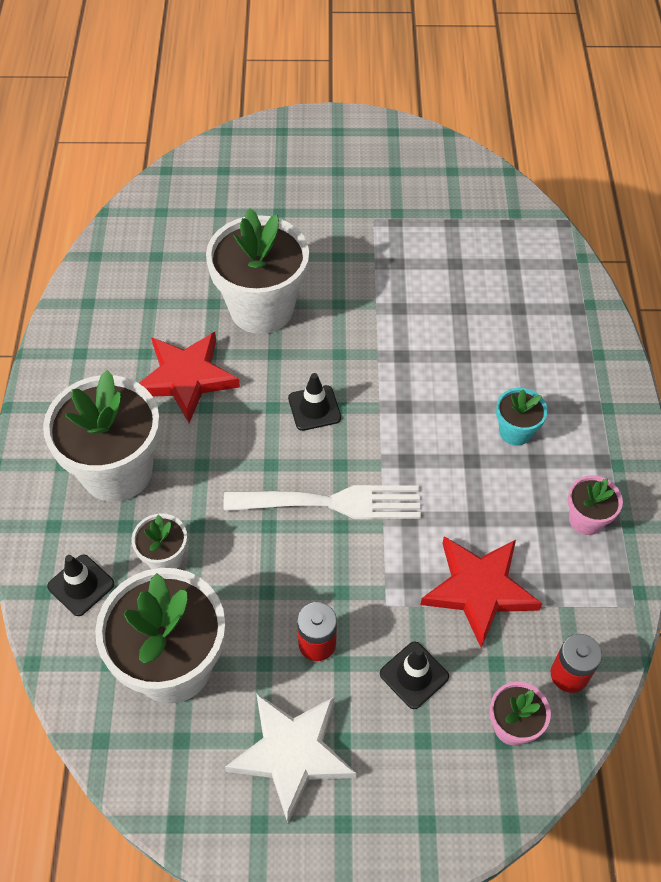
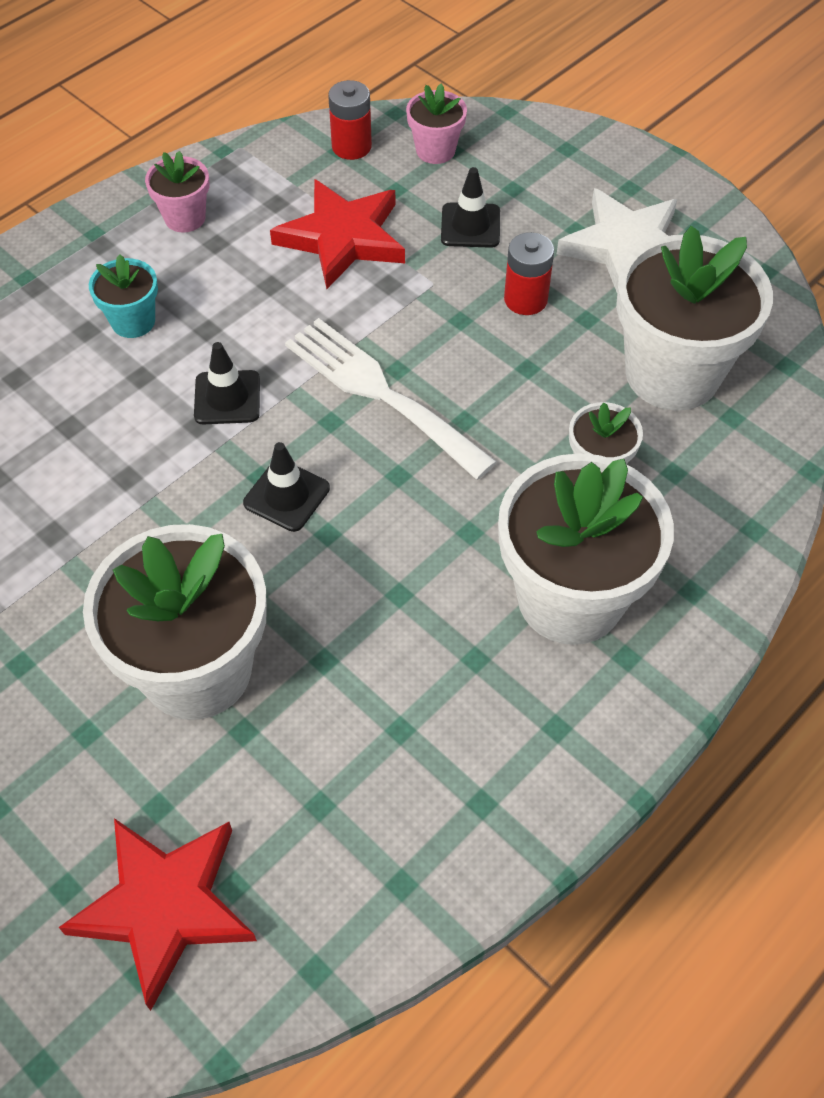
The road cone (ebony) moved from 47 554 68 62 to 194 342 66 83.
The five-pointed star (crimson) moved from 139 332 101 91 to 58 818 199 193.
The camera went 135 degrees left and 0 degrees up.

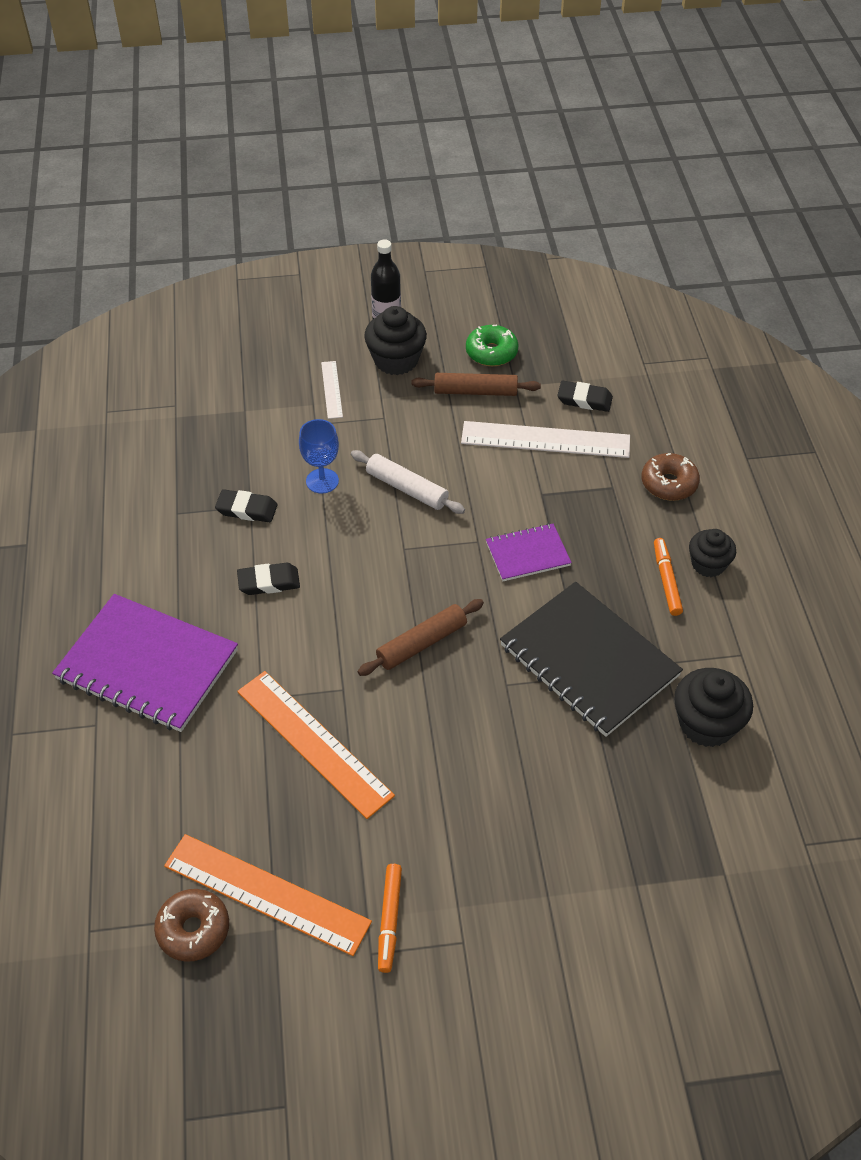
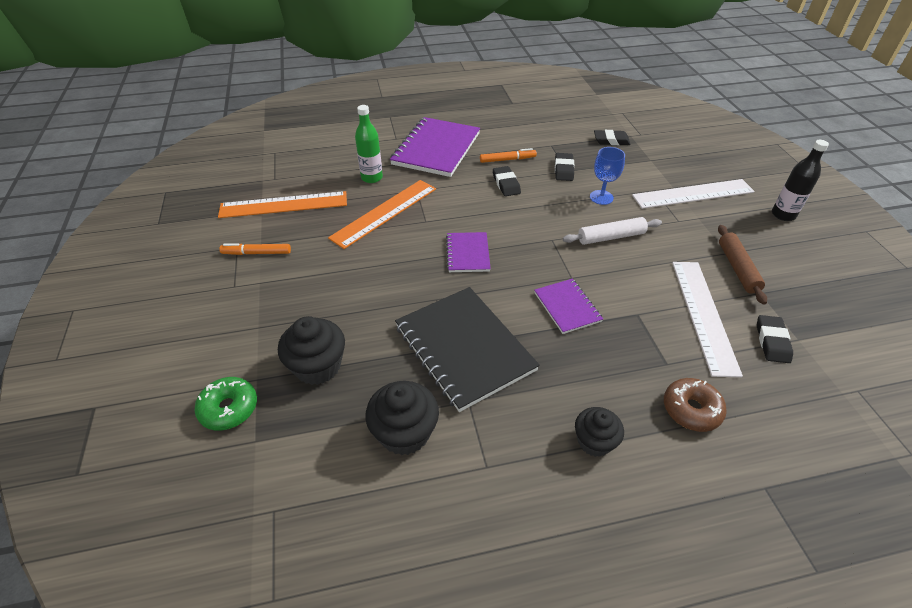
The donut (brown) at 154 889 75 73 disappeared.
The ruler (orange-coloured) at 164 834 208 122 turned 60 degrees clockwise.
The ruler (snow-white) at 321 361 22 58 changed to 1.99 times the size.
The dough roller (snow-white) at 351 450 114 64 turned 45 degrees clockwise.
The dough roller (brown) at 358 599 126 77 was replaced by the notebook (purple) at 446 232 45 40.
The cupcake (ebony) moved from 364 306 63 69 to 278 316 67 69.
The donut (green) moved from 466 325 53 41 to 195 377 62 54.
The notebook (ebony) at 500 582 183 155 turned 75 degrees counterclockwise.
The felt pen (orange-coloured) moved from 654 538 29 78 to 480 148 57 15.
The flask (green) at 355 105 28 78 appeared.
The pencil eraser (ebony) at 594 130 37 15 appeared.
The camera went 85 degrees right and 5 degrees down.

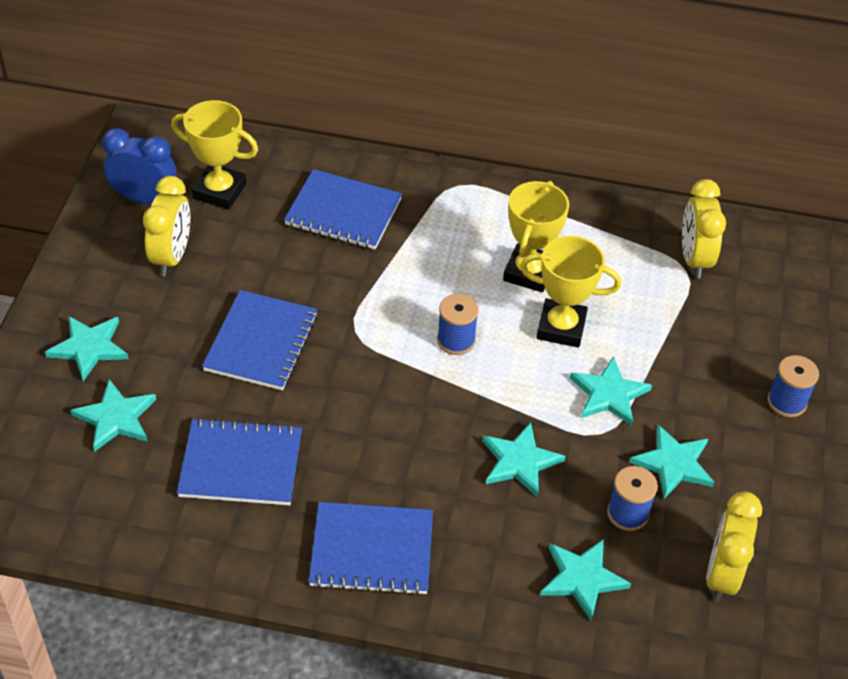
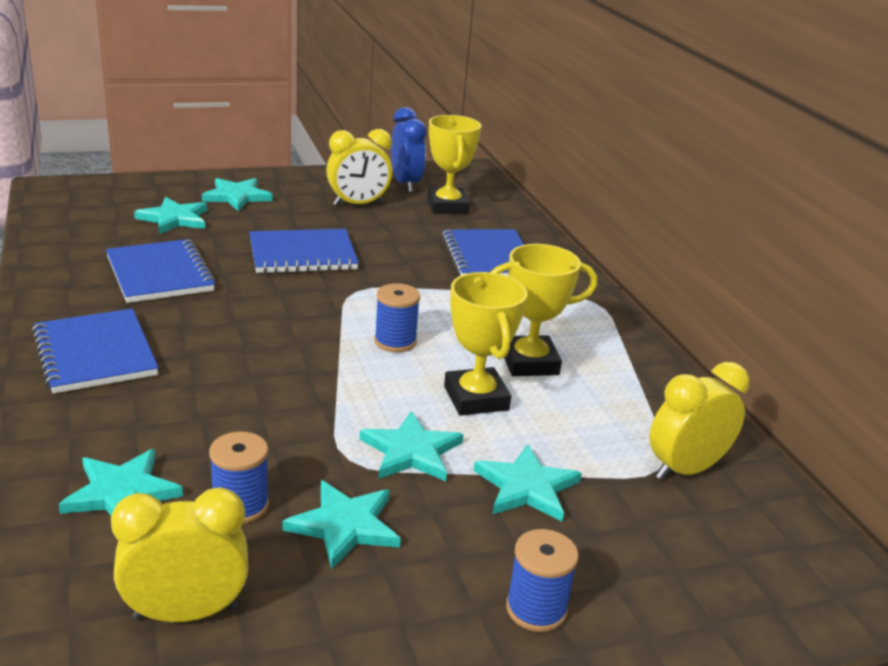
The five-pointed star (turquoise) moved from 482 422 84 75 to 473 444 109 78.
The camera went 60 degrees right and 20 degrees down.

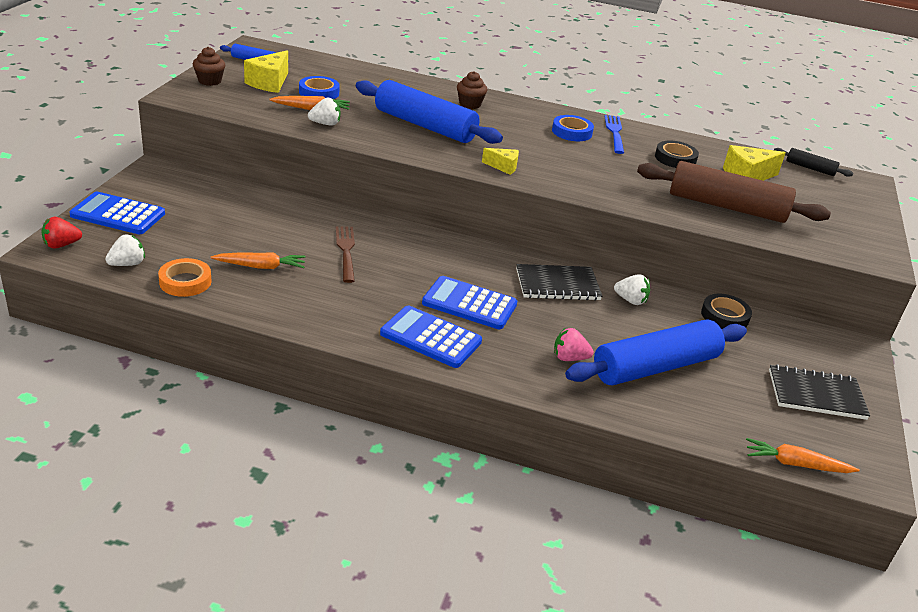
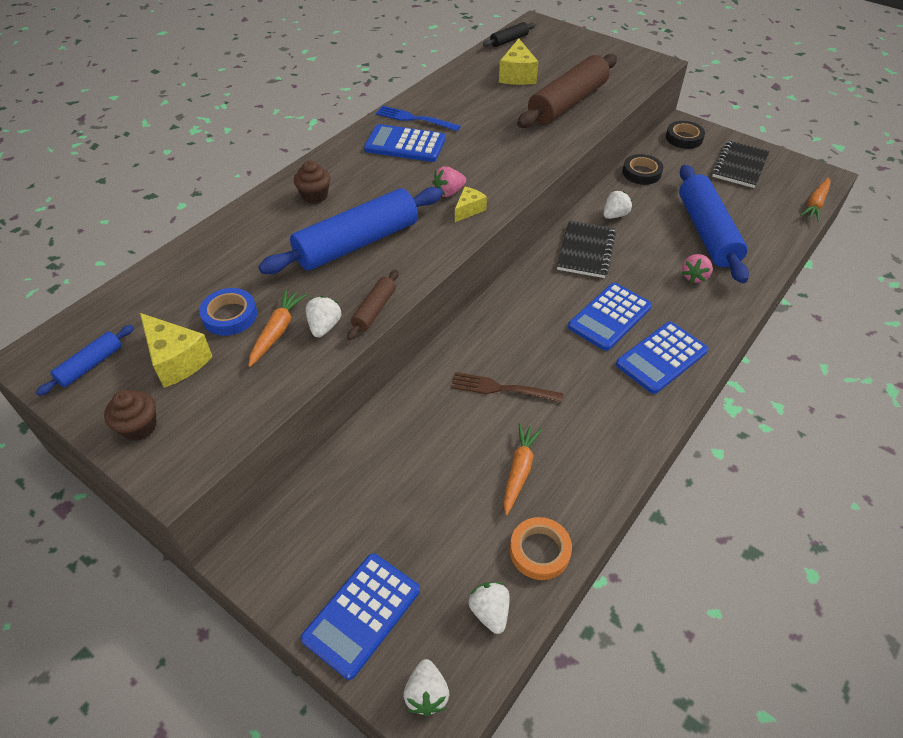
The strawberry (crimson) at 41 217 41 31 became the strawberry (snow-white) at 404 659 45 57.
The roll of tape (blue) at 552 115 42 26 was replaced by the adding machine (blue) at 364 124 82 38.
The roll of tape (ebony) moved from 655 141 44 27 to 666 121 39 28.
The dough roller (brown) at 347 270 52 70 appeared.
The strawberry (rosy) at 432 166 34 31 appeared.
The camera went 65 degrees left and 15 degrees up.

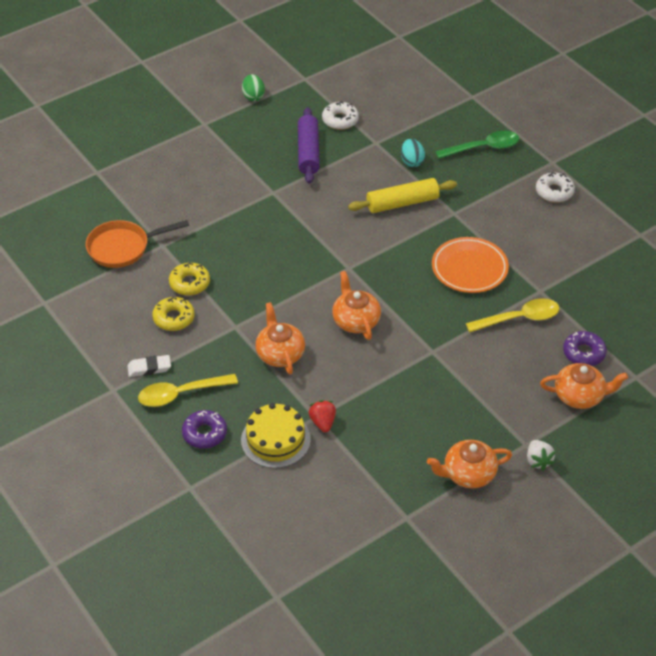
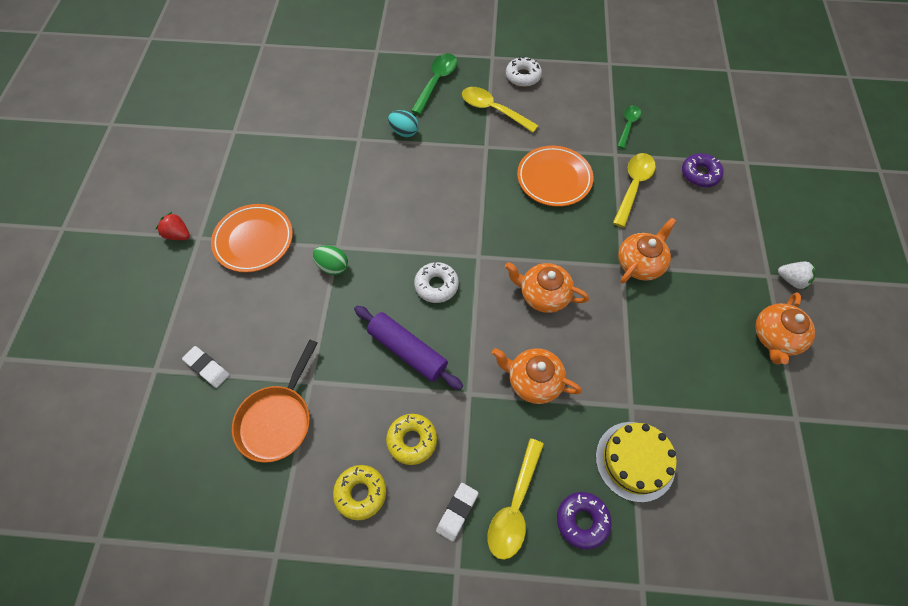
The donut (golden) moved from 169 263 41 33 to 333 465 53 55.
The toy egg (green) moved from 242 74 23 27 to 313 245 35 30.
The dough roller (purple) moved from 298 107 22 77 to 354 306 109 84.
The strawberry (crimson) moved from 308 400 28 32 to 156 212 34 28.
The donut (snow-white) moved from 322 102 37 28 to 414 262 45 41.
The dough roller (golden) at 348 178 109 35 disappeared.
The teapot (orange-coloured) moved from 540 363 88 46 to 618 218 58 66.
The pencil eraser (snow-white) at 182 346 47 42 appeared.
The plate (orange-coloured) at 211 204 82 68 appeared.
The tablespoon (golden) at 462 87 77 46 appeared.
The tablespoon (green) at 617 105 24 44 appeared.
The camera went 50 degrees left and 15 degrees up.

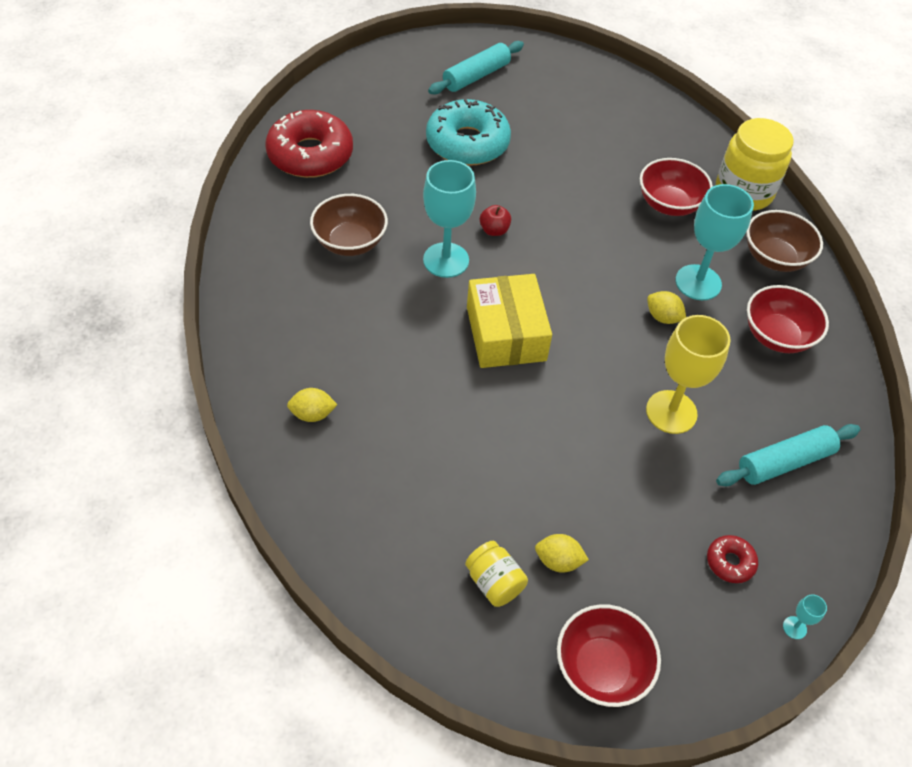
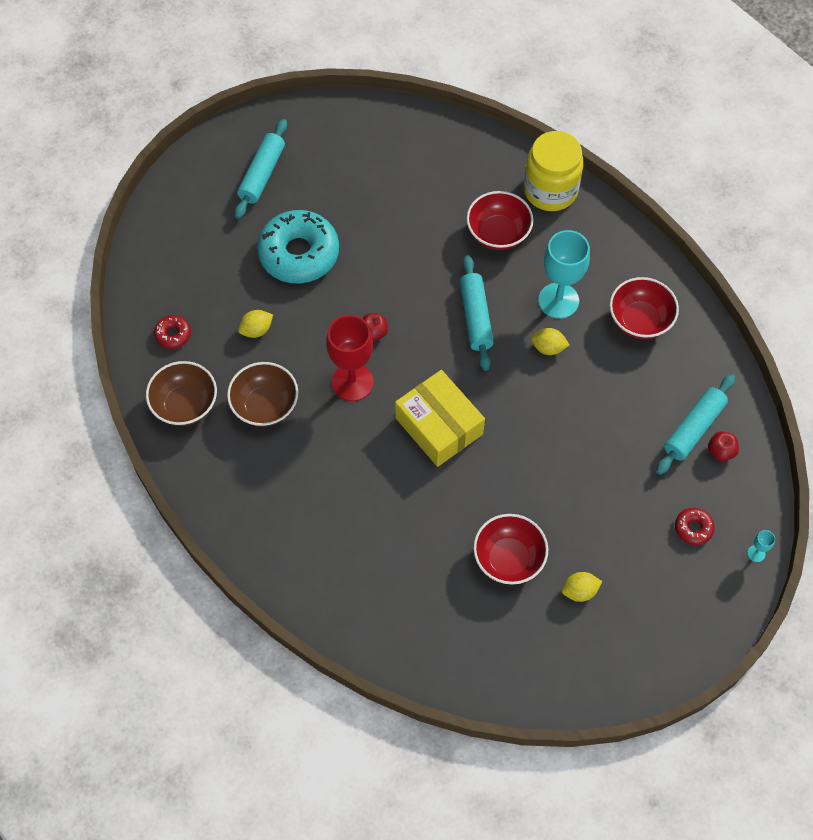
The donut (crimson) at 265 110 88 68 changed to 0.44 times the size.
The toy lemon (golden) moved from 287 388 51 34 to 238 310 35 28.
The wine glass (turquoise) at 423 160 53 118 became the wine glass (crimson) at 326 315 48 86.
The preserve jar (golden) at 465 541 63 66 disappeared.
The bowl (crimson) moved from 557 604 104 103 to 473 514 75 71.
The wine glass (golden) at 646 315 84 119 disappeared.
The bowl (brown) moved from 746 210 77 62 to 146 361 71 65.
The dough roller (turquoise) at 460 255 34 116 appeared.
The apple fruit (crimson) at 708 431 31 30 appeared.
The camera went 25 degrees left and 10 degrees up.

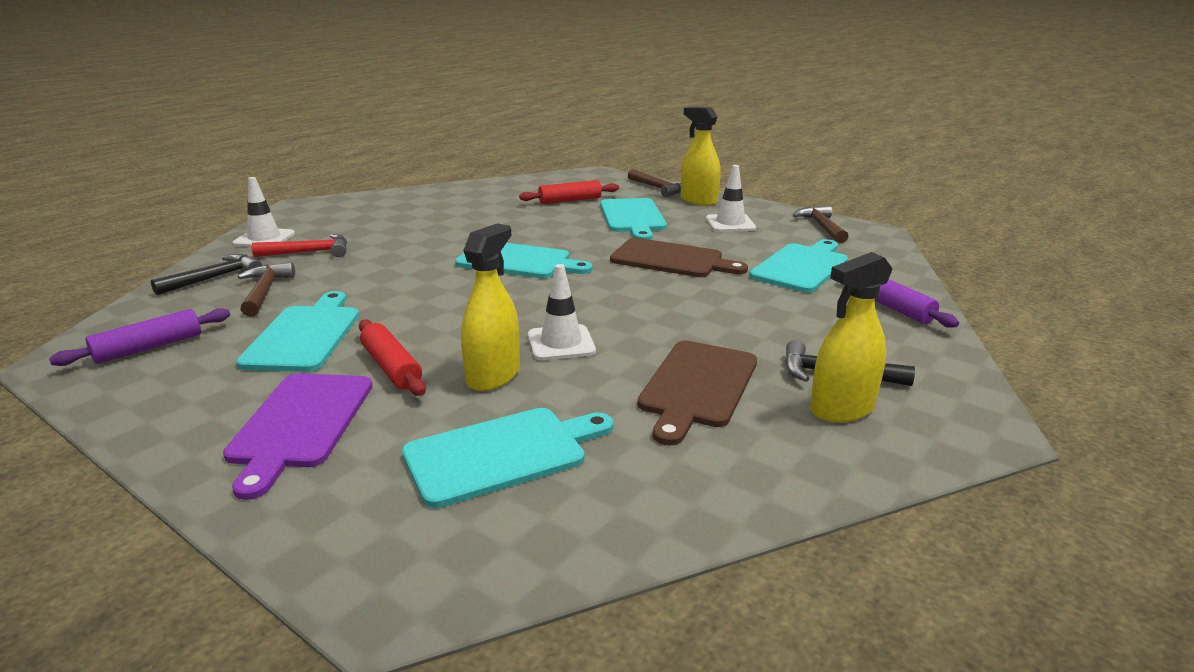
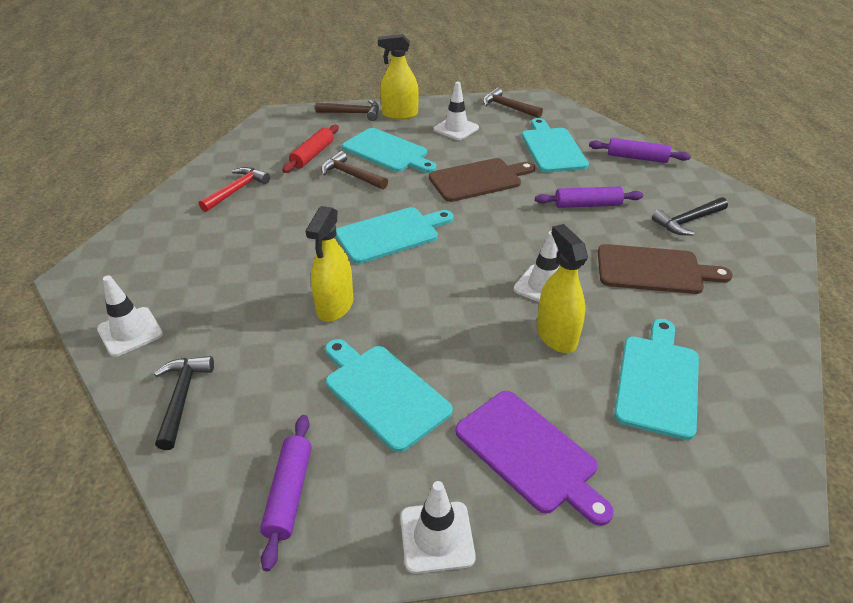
The hammer (brown) moved from 238 262 57 55 to 321 151 67 39.
The hammer (crimson) moved from 252 234 95 23 to 199 167 71 45.
The dough roller (crimson) at 359 320 67 76 disappeared.
The bread board (brown) at 638 340 119 106 turned 60 degrees counterclockwise.
The sprayer (golden) moved from 810 252 83 171 to 306 206 47 116.
The road cone (snow-white) at 400 481 76 93 appeared.
The dough roller (purple) at 535 186 108 22 appeared.
The camera went 45 degrees left and 15 degrees up.

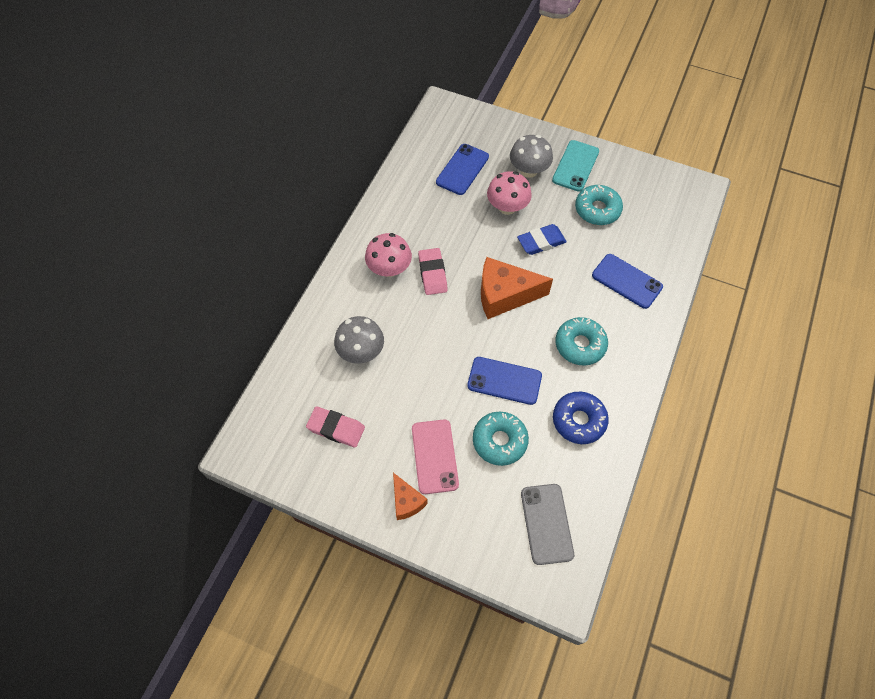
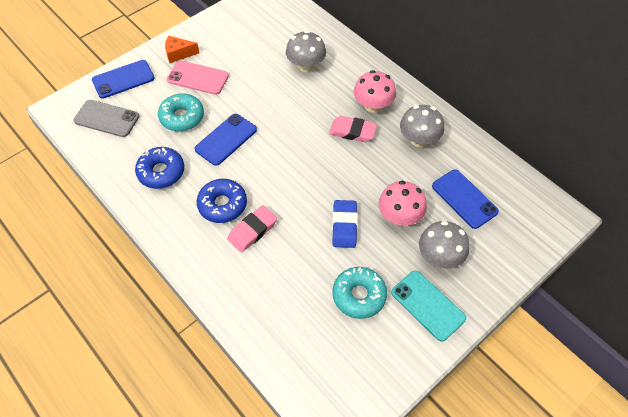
The pencil eraser (rosy) moved from 306 406 59 42 to 227 205 50 47.
The cheese (orange-coloured) at 481 257 72 62 disappeared.
The donut (turquoise) at 556 317 52 49 became the donut (blue) at 197 179 50 44.
The smartphone (blue) moved from 592 254 71 55 to 92 60 63 38.
The mushroom (ash-grey) at 400 105 44 42 appeared.
The camera went 115 degrees right and 5 degrees down.

